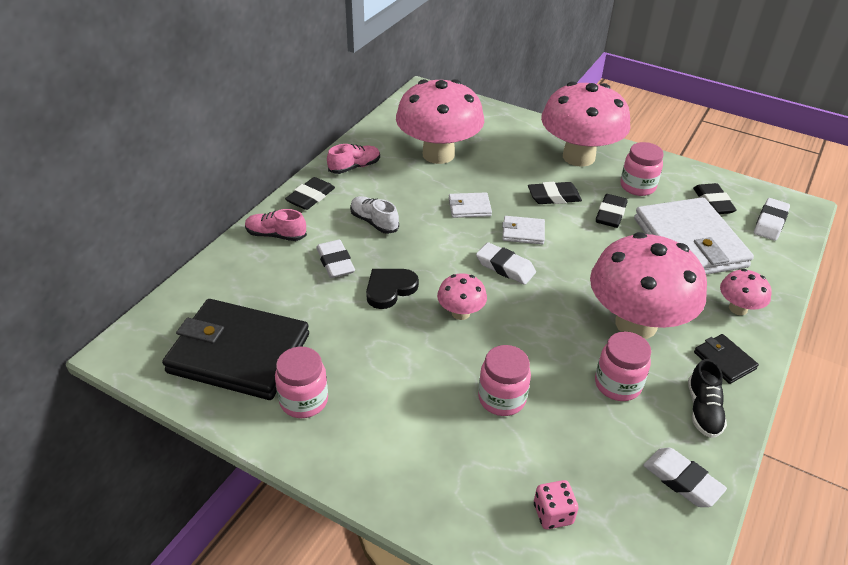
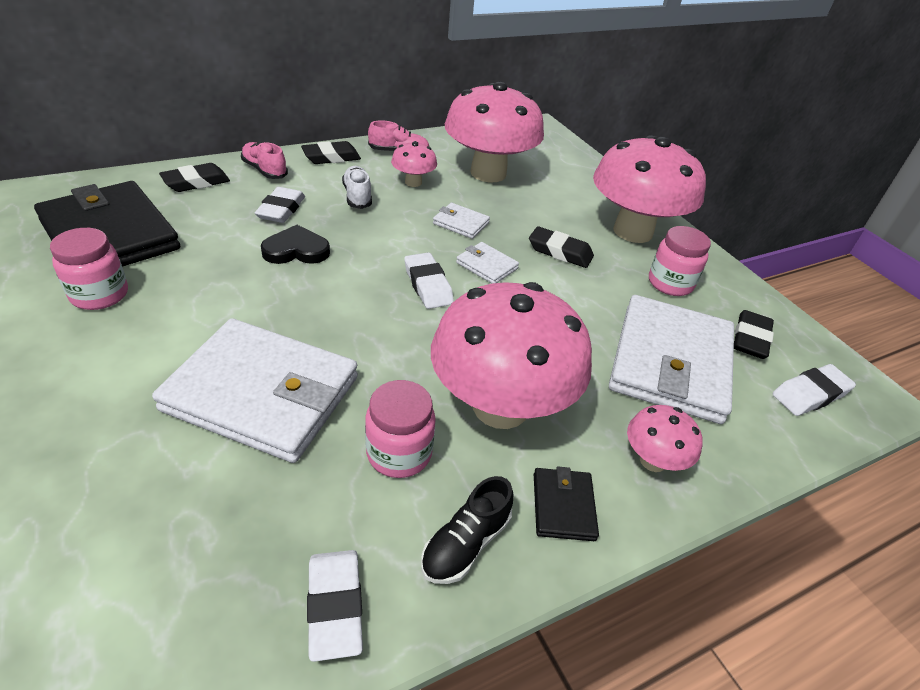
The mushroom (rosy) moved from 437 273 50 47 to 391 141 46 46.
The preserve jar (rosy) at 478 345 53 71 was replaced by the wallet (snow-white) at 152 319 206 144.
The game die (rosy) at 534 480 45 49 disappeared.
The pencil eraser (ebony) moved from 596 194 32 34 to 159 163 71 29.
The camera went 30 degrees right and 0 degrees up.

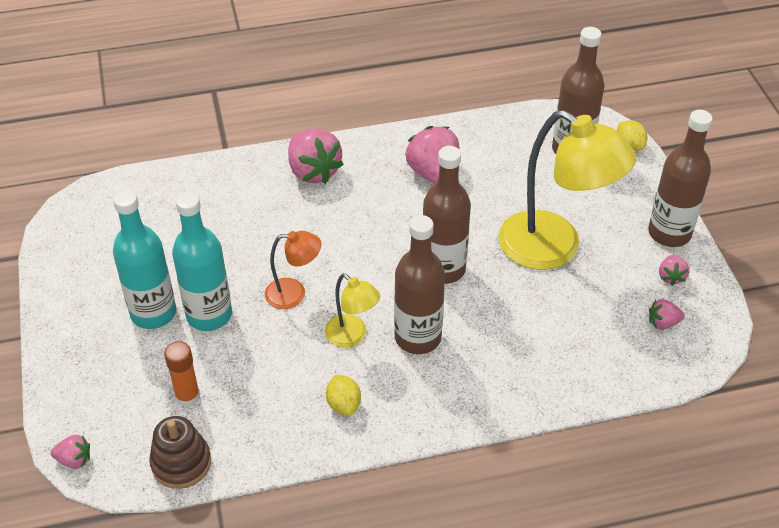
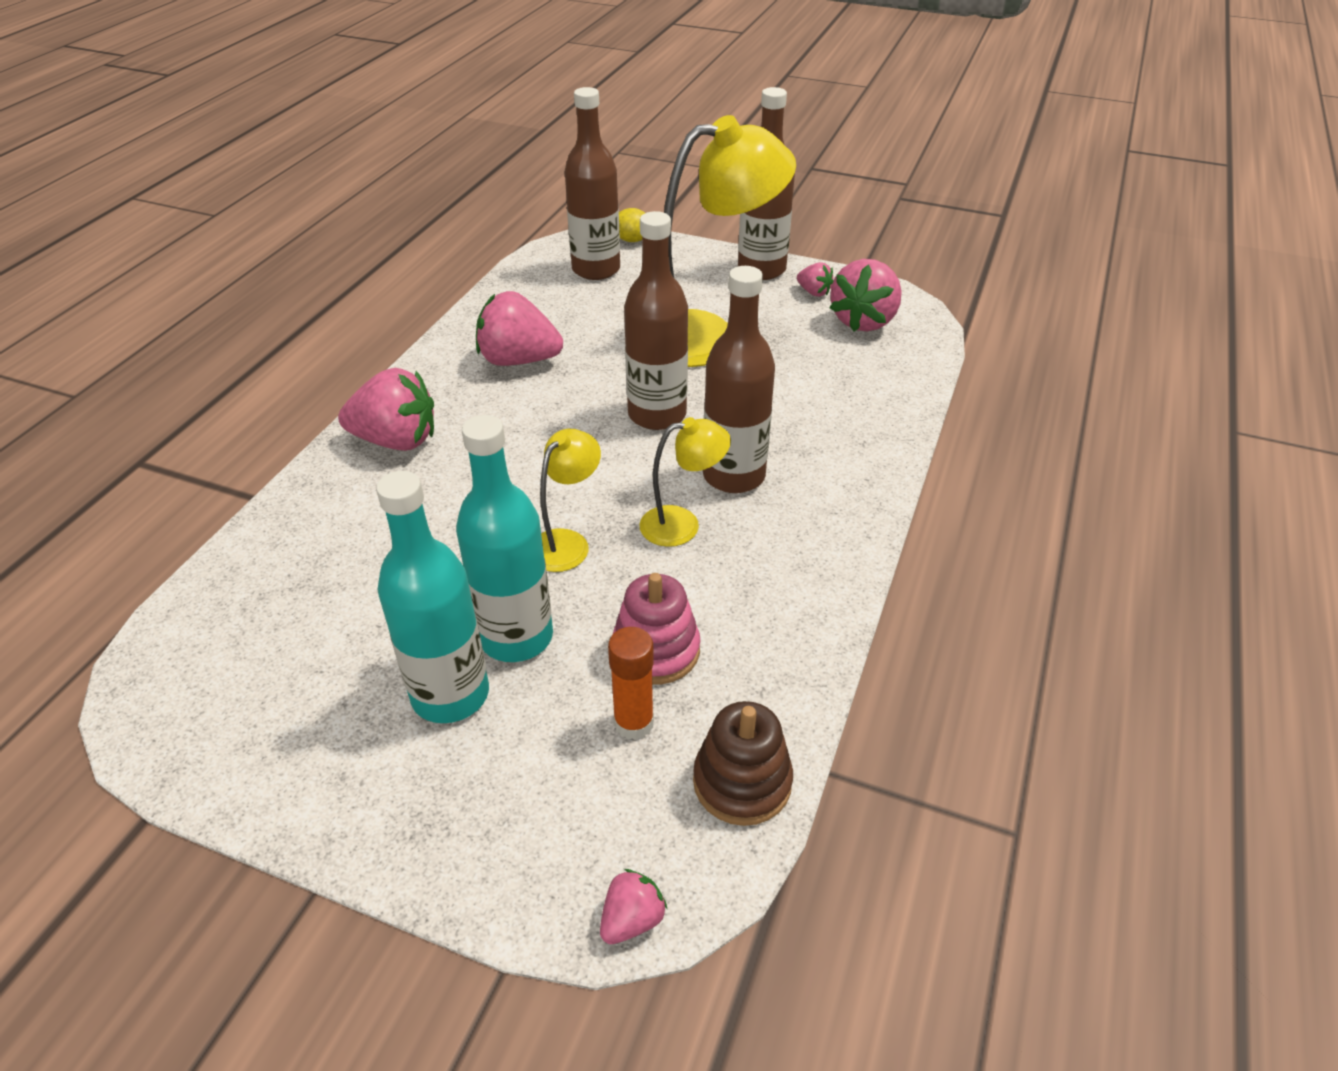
The reading lamp (orange-coloured) at 265 231 57 78 became the reading lamp (golden) at 540 429 61 143.
The toy lemon (golden) at 326 375 35 40 disappeared.
The strawberry (rosy) at 649 299 36 31 changed to 2.03 times the size.
The ring stacker (rosy) at 613 573 87 111 appeared.
The camera went 55 degrees left and 5 degrees down.

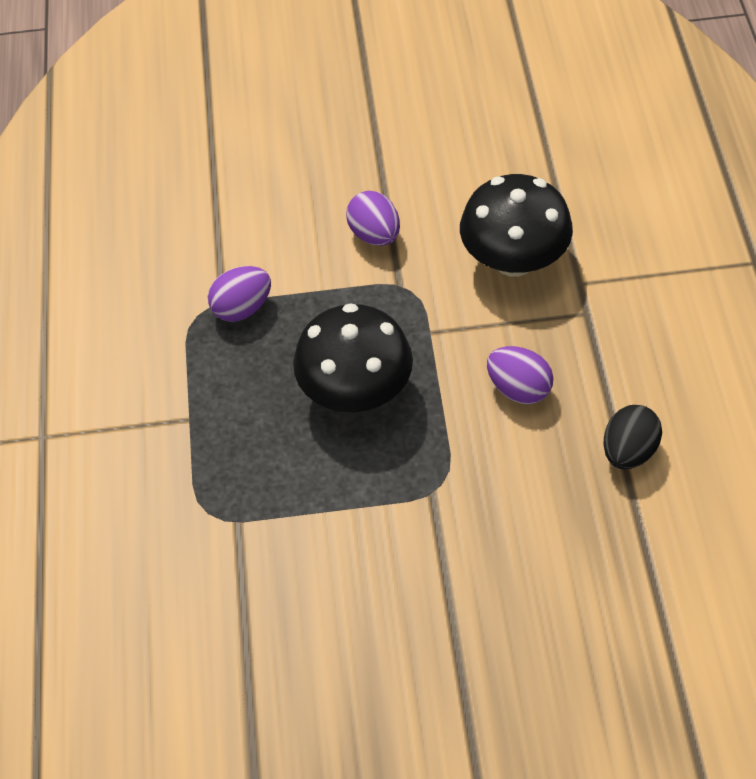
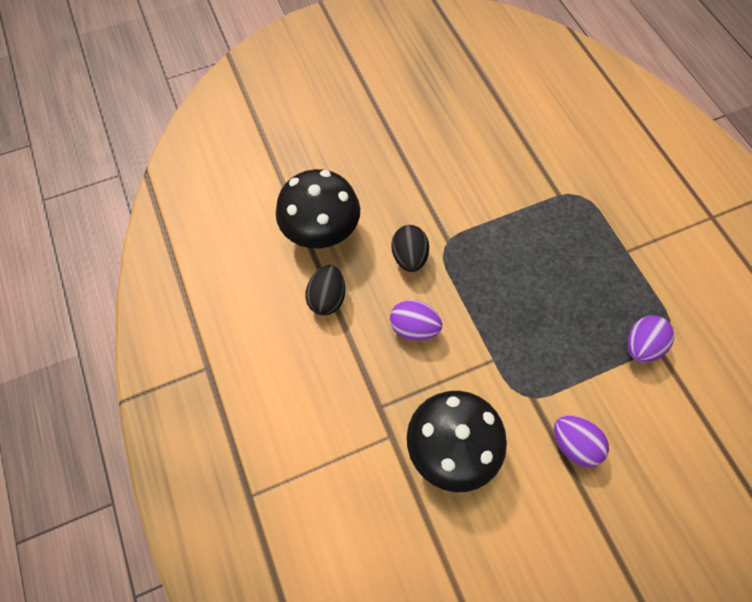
The mushroom (ebony) moved from 293 303 120 109 to 276 169 84 79.
The toy egg (ebony) at 391 225 38 47 appeared.
The camera went 160 degrees right and 10 degrees up.

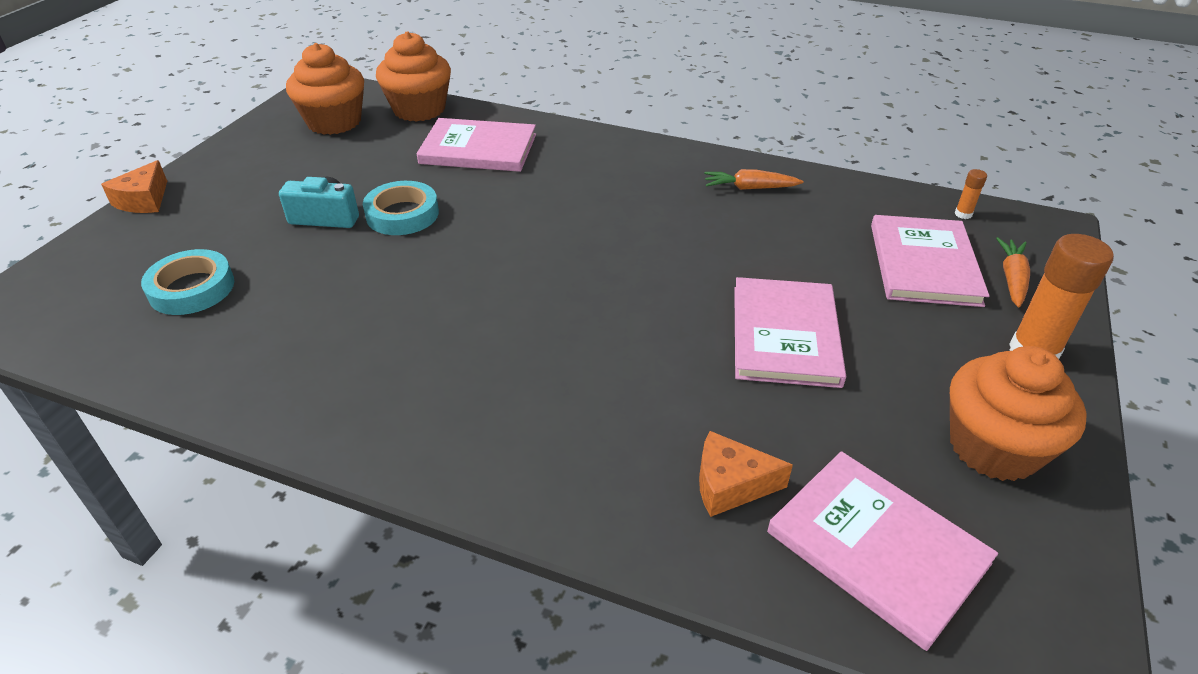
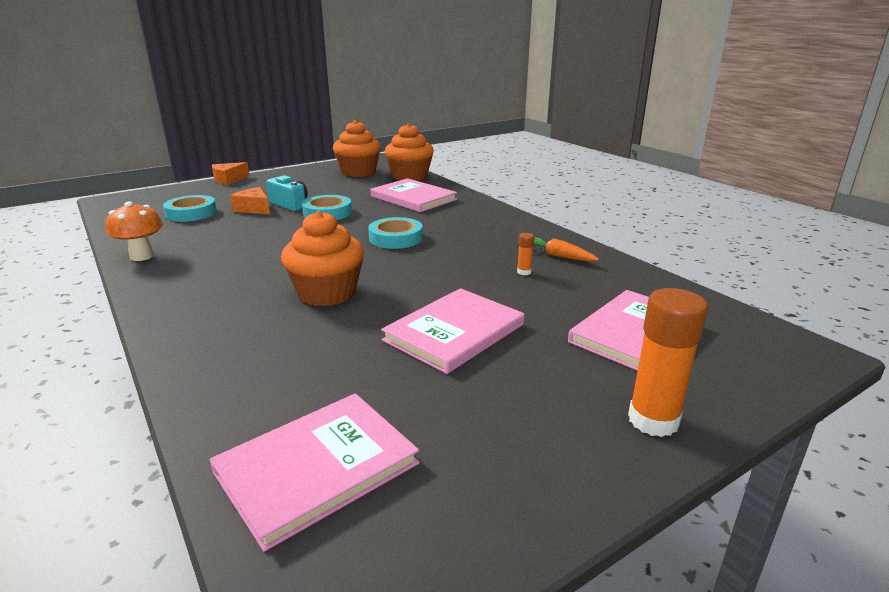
The cheese (orange-coloured) moved from 699 431 94 86 to 230 187 40 27.
The hardcover (rosy) at 767 451 231 200 turned 60 degrees clockwise.
The cupcake (orange-coloured) moved from 950 346 137 135 to 281 211 83 95.
The stick of glue (orange-coloured) moved from 955 169 32 50 to 517 233 17 42.
The carrot (orange-coloured) at 996 237 34 71 disappeared.
The mushroom (orange-coloured) at 105 201 58 60 appeared.
The roll of tape (turquoise) at 368 217 55 32 appeared.
The camera went 35 degrees right and 15 degrees down.

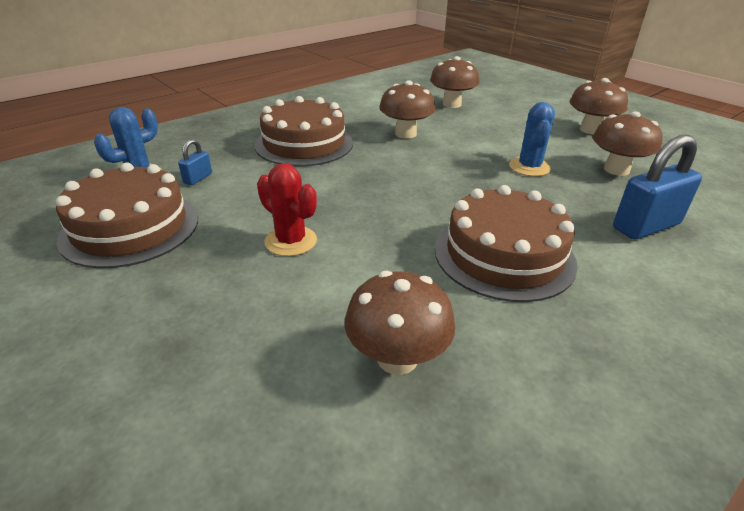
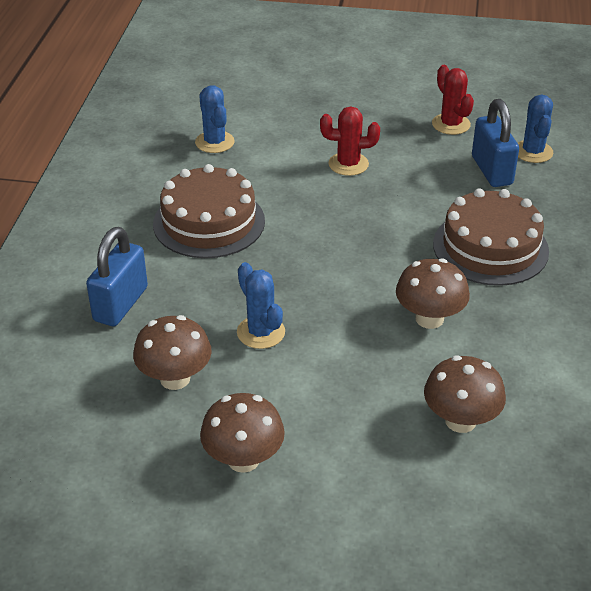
The layer cake (brown) at 56 163 142 105 was replaced by the saguaro cactus (crimson) at 432 65 42 70.
The small lock (blue) at 178 139 34 46 changed to 2.05 times the size.
The mushroom (brown) at 345 271 110 104 was replaced by the saguaro cactus (blue) at 195 85 40 68.
The camera went 140 degrees right and 5 degrees up.

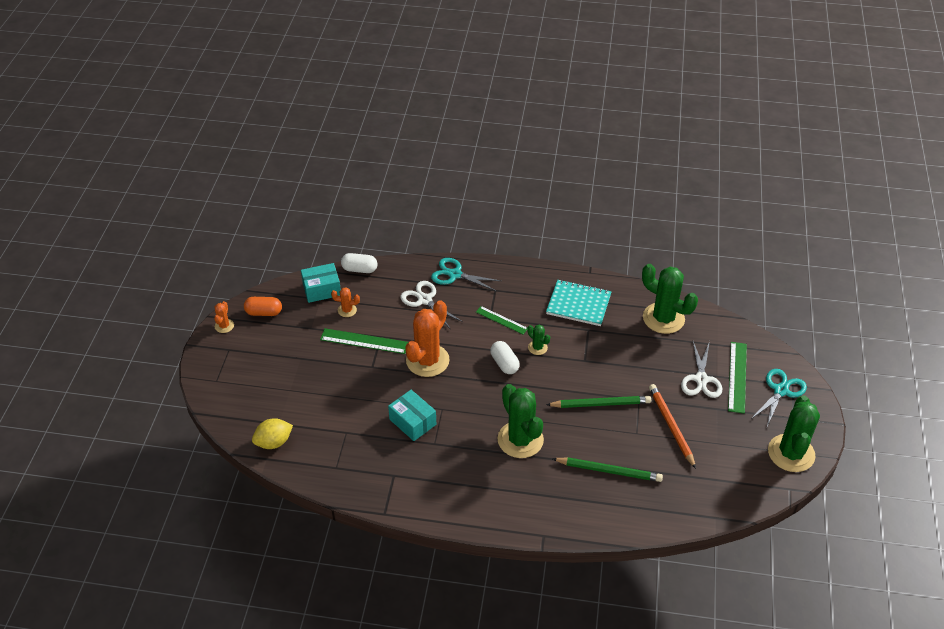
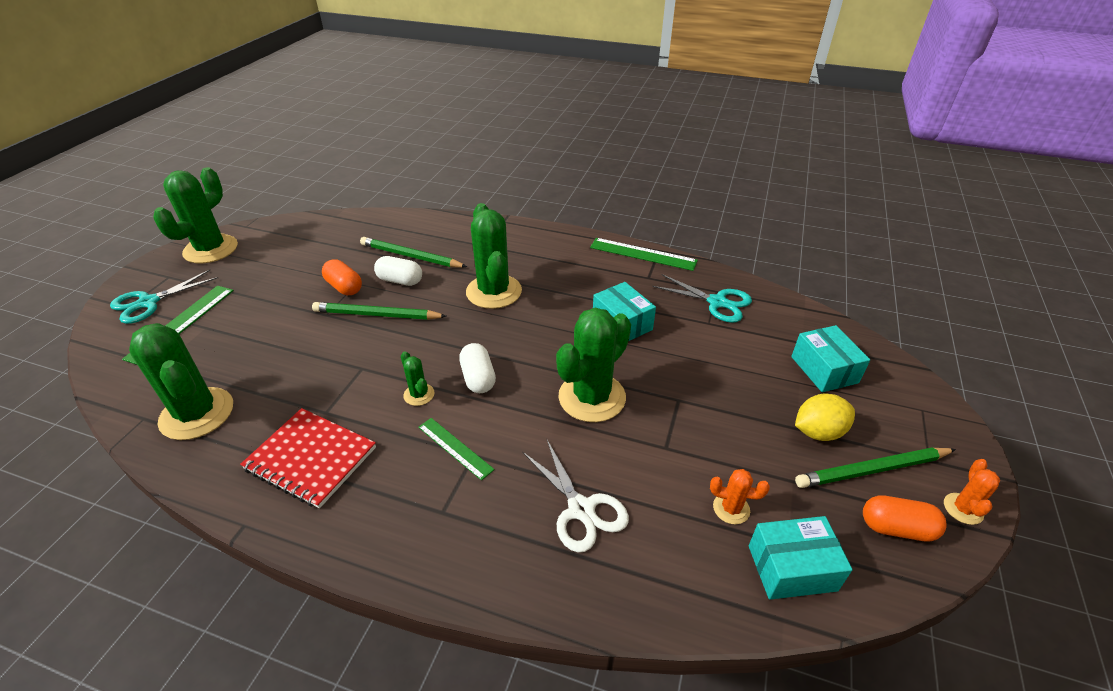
The toy lemon (golden) moved from 252 418 41 31 to 795 394 60 47.
The ruler (green) moved from 320 328 88 26 to 590 238 108 33.
The capsule (snow-white) moved from 341 253 36 20 to 374 256 48 30.
The saguaro cactus (orange-coloured) at 405 300 45 77 became the saguaro cactus (green) at 556 308 75 114.
The scissors (turquoise) moved from 431 258 70 33 to 652 274 100 49.
The notebook (turquoise) at 546 280 65 46 became the notebook (crimson) at 240 408 136 101.
The wooden pencil (orange-coloured) at 649 384 47 85 disappeared.
The scissors (snow-white) at 681 341 41 57 disappeared.
The capsule (orange-coloured) at 322 259 40 36 appeared.
The package (turquoise) at 791 325 79 67 appeared.
The wooden pencil (green) at 795 448 161 40 appeared.
The camera went 170 degrees left and 5 degrees down.

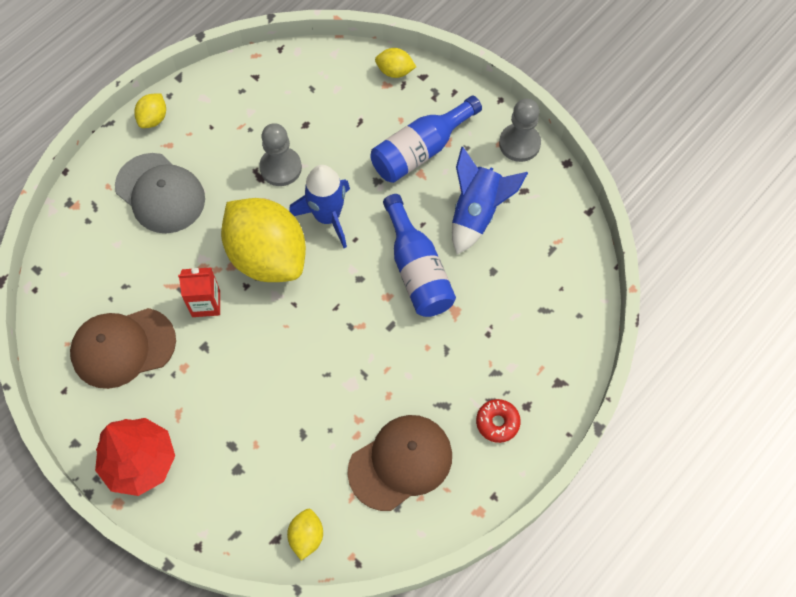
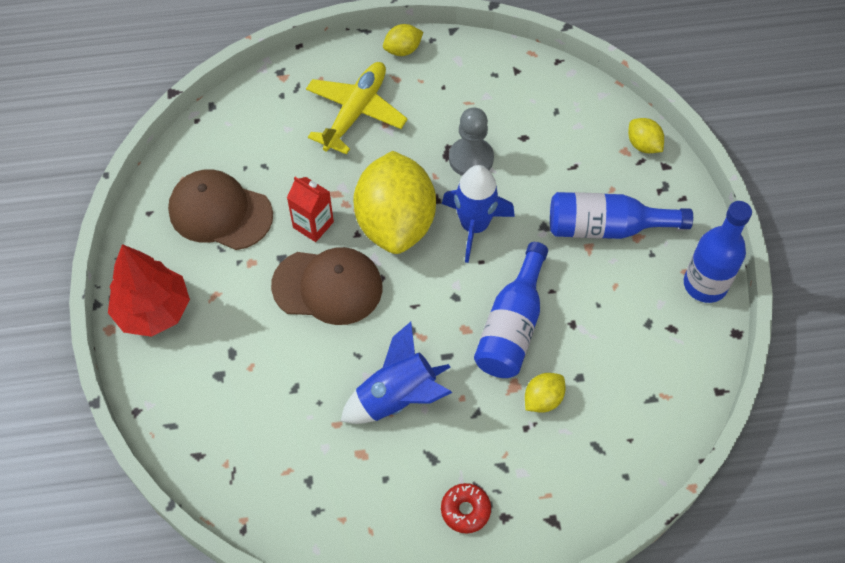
The baseball cap (ash-grey) at 115 153 90 81 was replaced by the plane (golden) at 306 62 102 93.
The toy lemon (golden) moved from 287 509 36 51 to 525 373 40 40.
The baseball cap (brown) moved from 347 415 105 96 to 271 247 112 78.
The toy rocket (blue) moved from 452 147 76 107 to 341 322 111 102.
The pawn (ash-grey) at 499 98 42 64 was replaced by the flask (blue) at 684 201 68 102.
The camera went 40 degrees right and 5 degrees down.

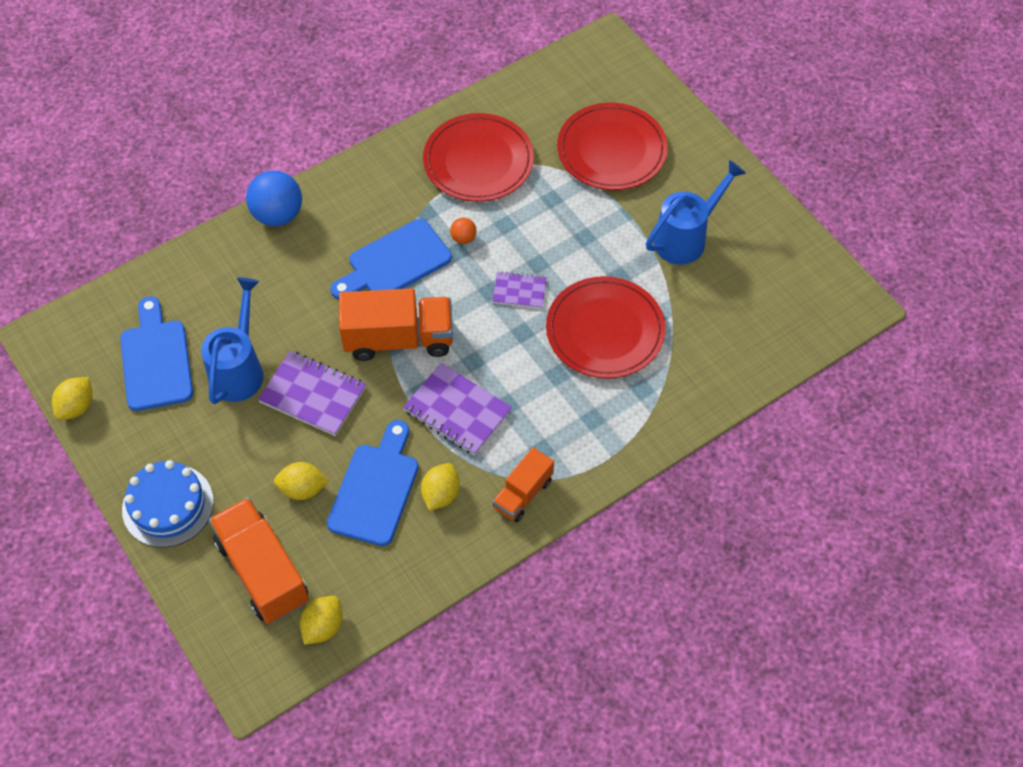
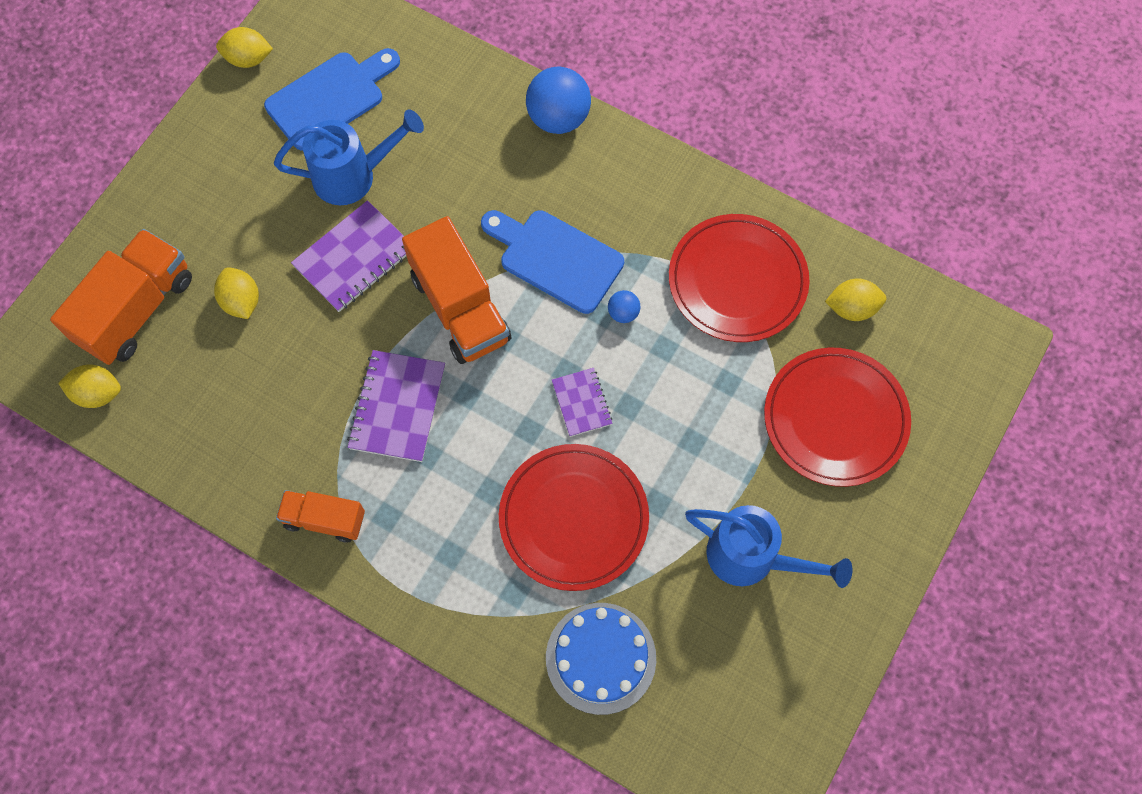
The layer cake (blue) moved from 122 460 92 88 to 546 603 110 112.
The notebook (purple) at 258 351 108 85 turned 45 degrees clockwise.
The bread board (blue) at 327 420 92 126 disappeared.
The toy lemon (golden) moved from 421 463 39 48 to 825 278 61 43.
The ball (orange-coloured) at 450 218 27 26 became the ball (blue) at 608 290 32 33.
The camera went 65 degrees right and 10 degrees up.

